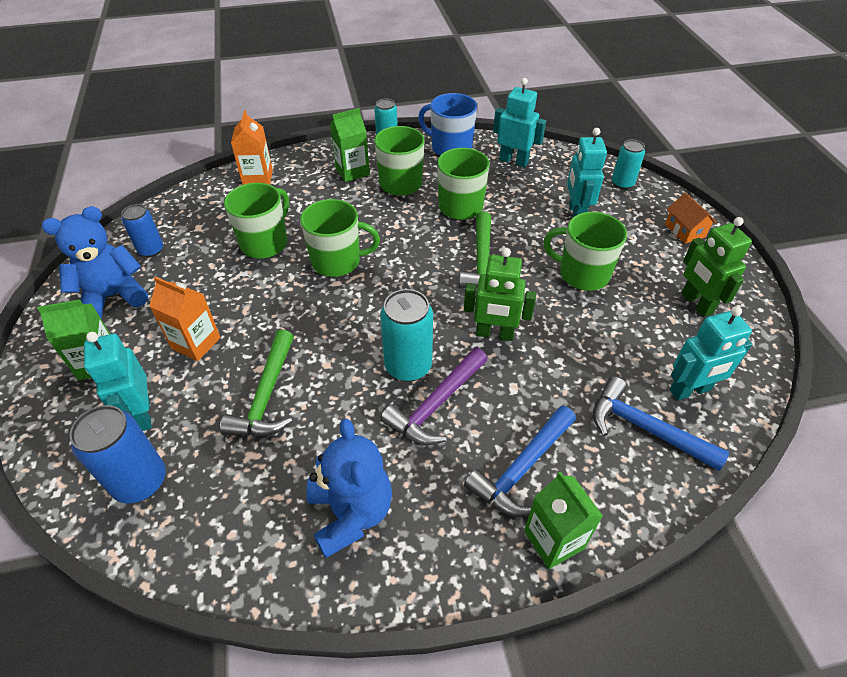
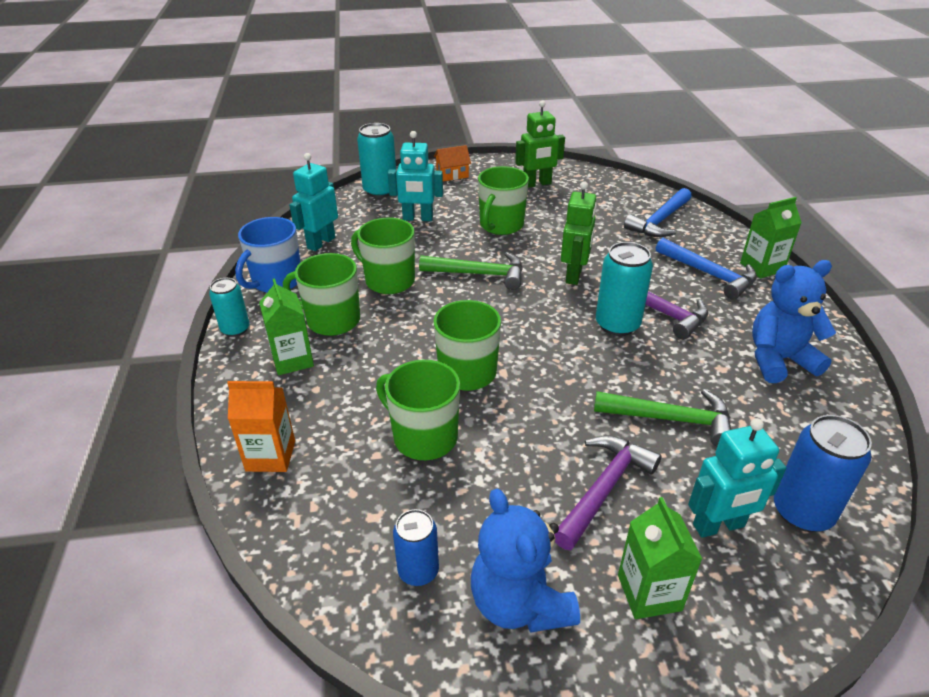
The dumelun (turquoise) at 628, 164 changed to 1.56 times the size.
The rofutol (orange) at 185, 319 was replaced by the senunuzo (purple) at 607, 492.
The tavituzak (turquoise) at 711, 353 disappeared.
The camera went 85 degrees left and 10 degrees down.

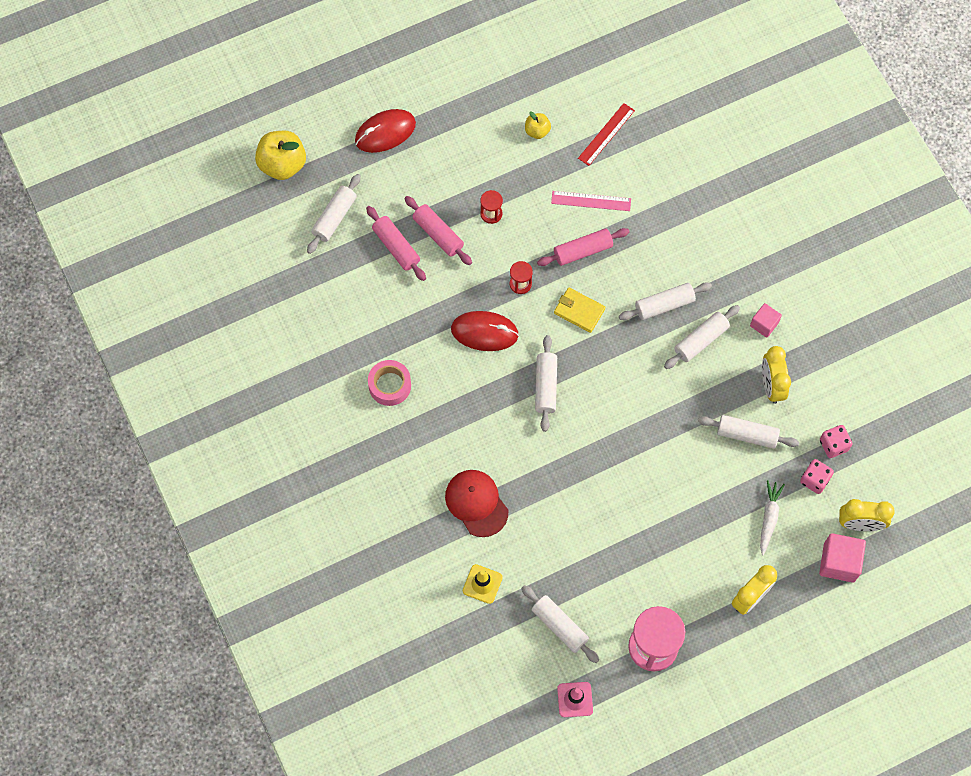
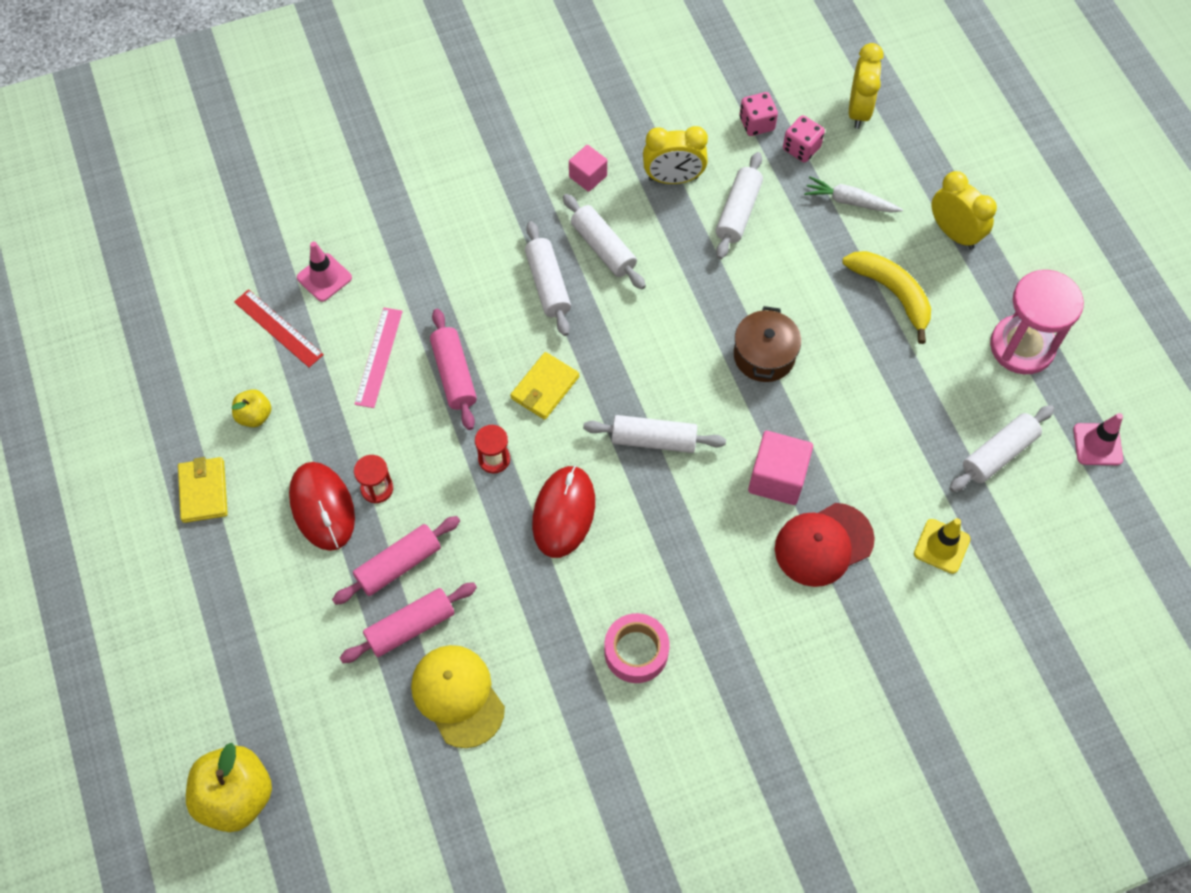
The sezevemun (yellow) at 203, 490 appeared.
The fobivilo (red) moved from 385, 131 to 322, 506.
The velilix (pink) at 324, 271 appeared.
The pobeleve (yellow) at 458, 696 appeared.
The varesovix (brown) at 767, 344 appeared.
The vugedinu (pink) moved from 842, 558 to 780, 468.
The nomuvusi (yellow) at 886, 297 appeared.
The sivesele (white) at 334, 214 disappeared.
The camera went 85 degrees left and 5 degrees down.

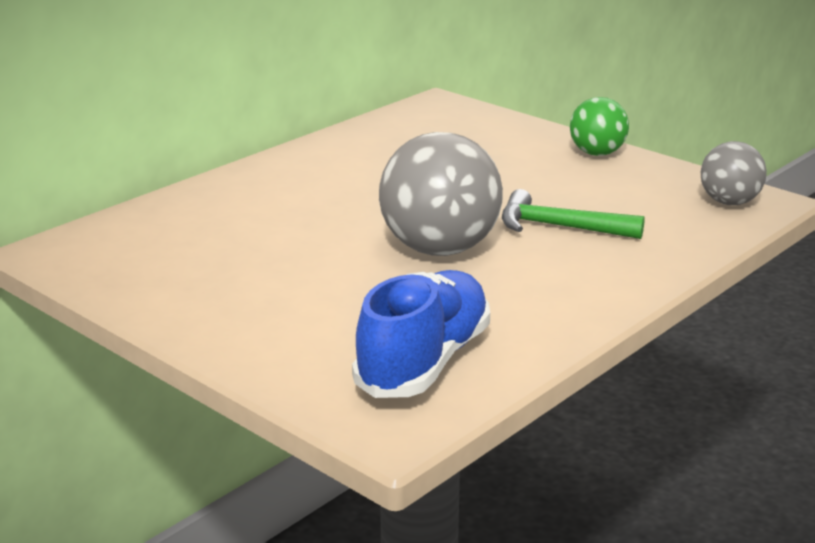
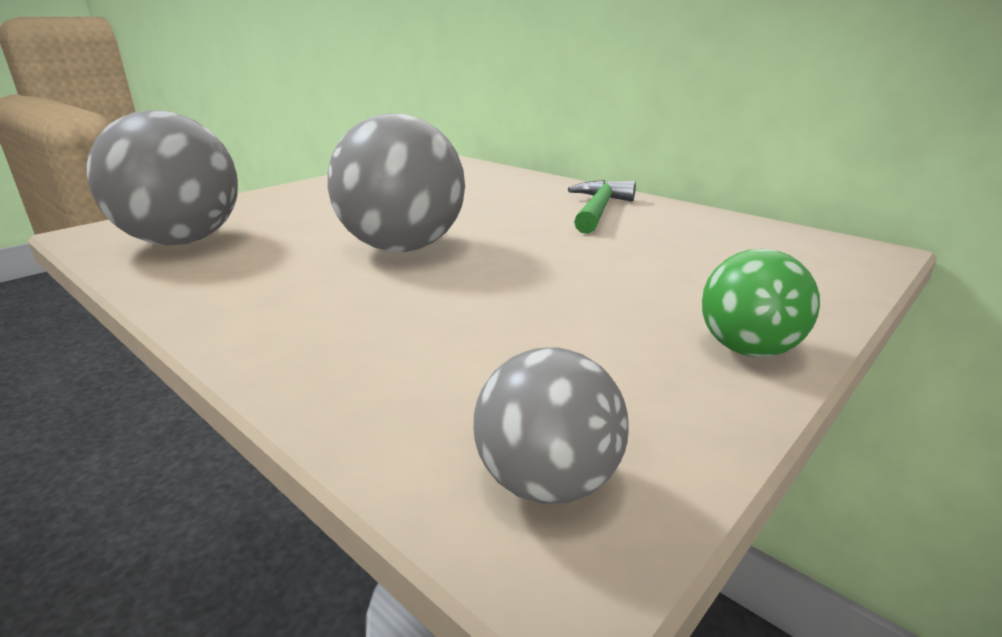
The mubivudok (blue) at 421, 334 was replaced by the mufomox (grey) at 162, 177.
The senunuzo (green) moved from 573, 214 to 602, 207.
The camera went 90 degrees right and 0 degrees up.

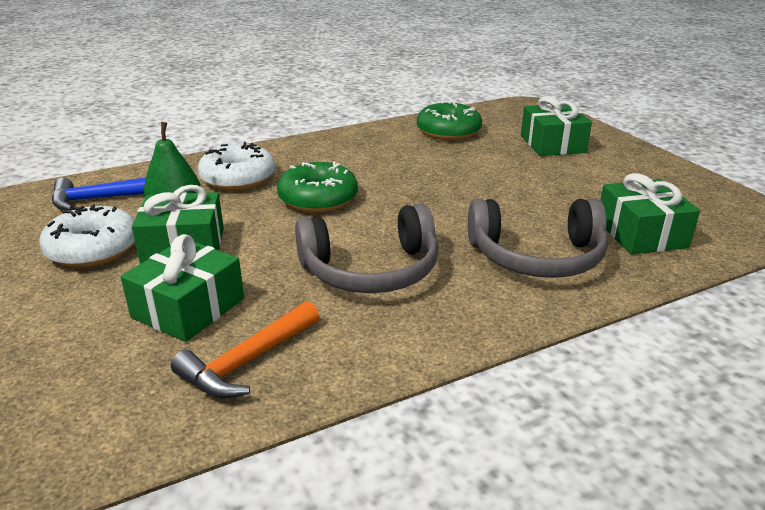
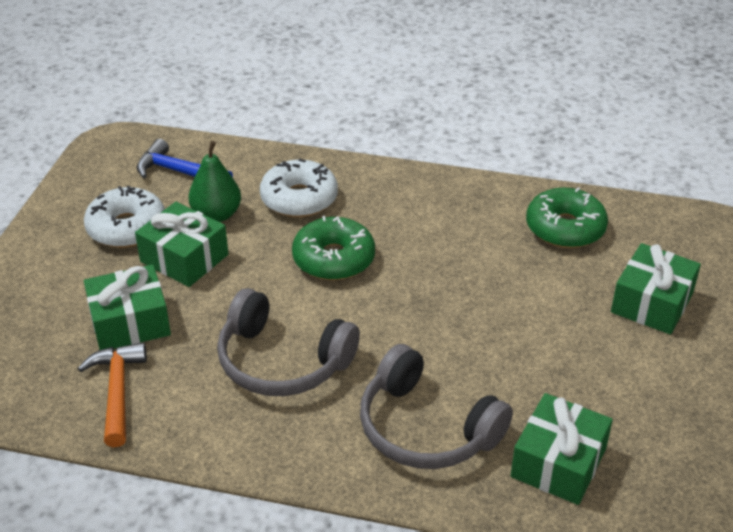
The senunuzo (orange) at 245, 349 turned 90 degrees clockwise.
The camera went 40 degrees right and 10 degrees up.

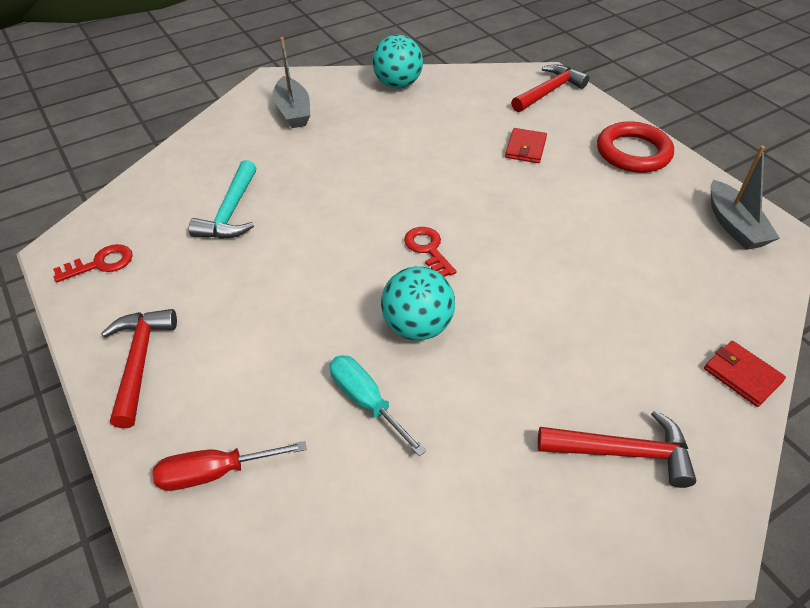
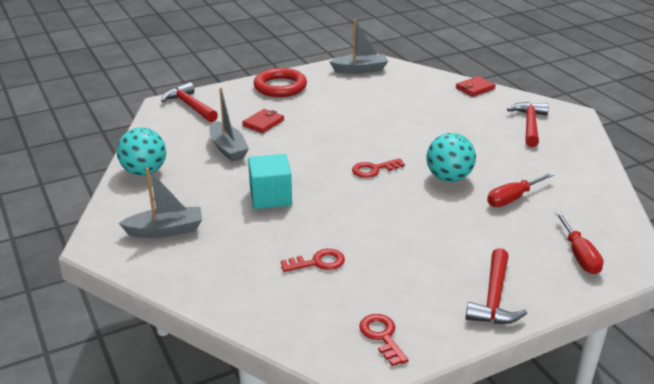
The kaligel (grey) at 229, 125 appeared.
The sezevemun (red) at 526, 145 turned 75 degrees counterclockwise.
The vugedinu (turquoise) at 270, 181 appeared.
The senunuzo (turquoise) at 222, 199 was replaced by the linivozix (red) at 313, 260.
The senunuzo (red) at 139, 369 turned 75 degrees counterclockwise.
The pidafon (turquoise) at 378, 406 became the pidafon (red) at 520, 189.
The camera went 85 degrees left and 15 degrees down.

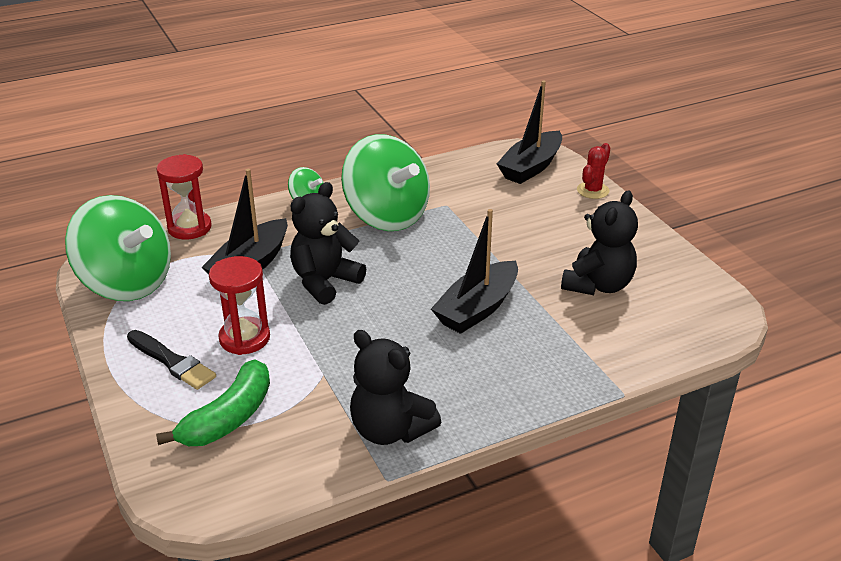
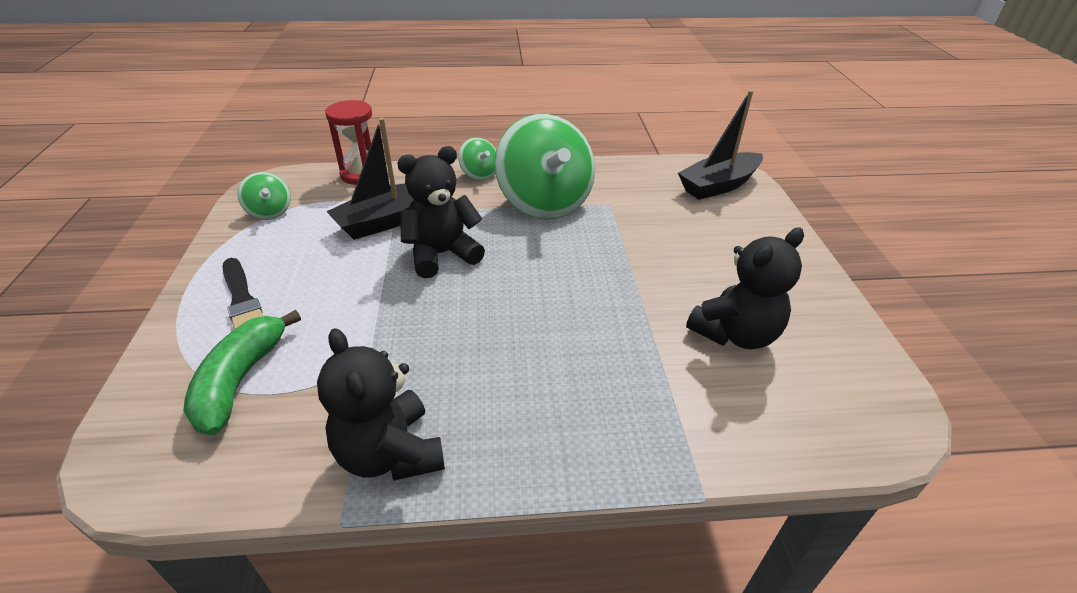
The nomuvusi (green) at 213, 402 turned 135 degrees clockwise.
The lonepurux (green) at 118, 248 changed to 0.45 times the size.
The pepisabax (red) at 239, 305 disappeared.
The kaligel (black) at 474, 271 disappeared.
The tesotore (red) at 593, 171 disappeared.
The camera went 20 degrees right and 5 degrees up.

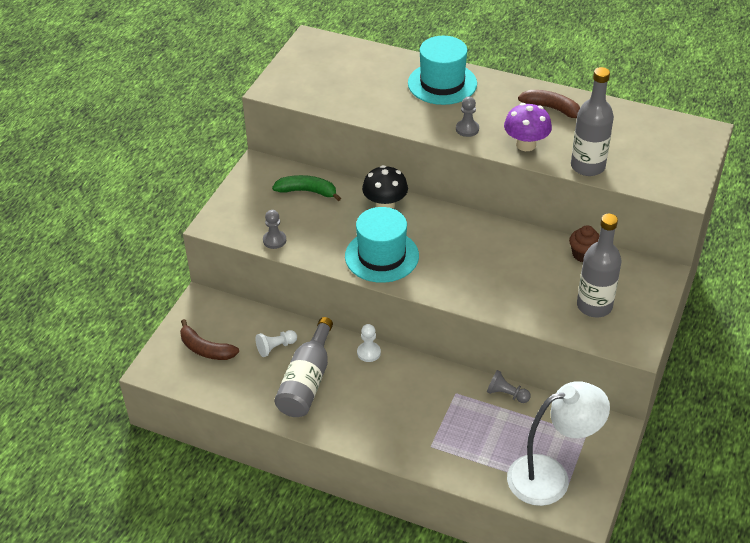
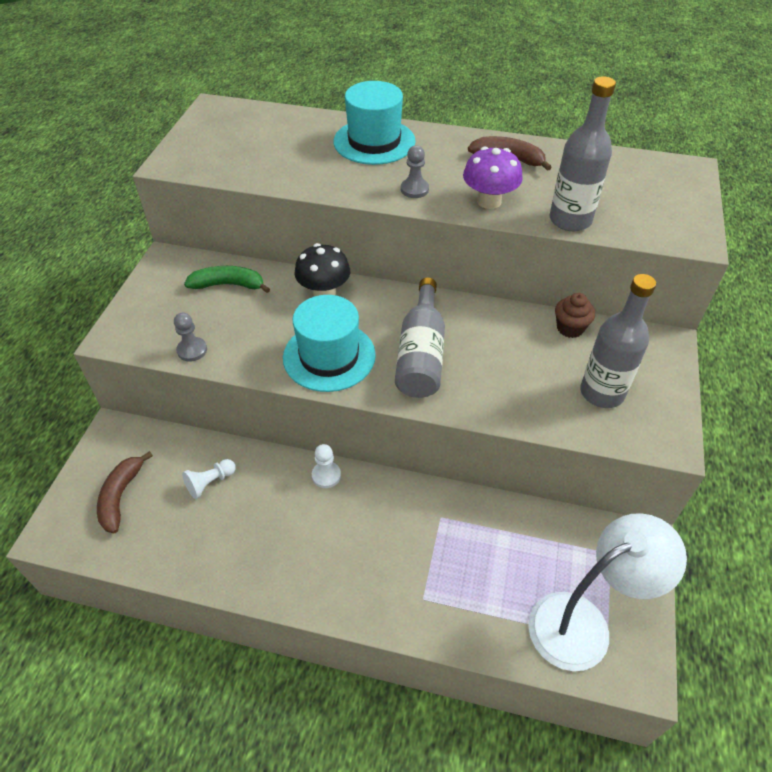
The nomuvusi (brown) at 209, 339 turned 75 degrees clockwise.
The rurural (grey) moved from 303, 367 to 420, 337.
The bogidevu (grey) at 509, 386 disappeared.
The camera went 10 degrees left and 5 degrees up.

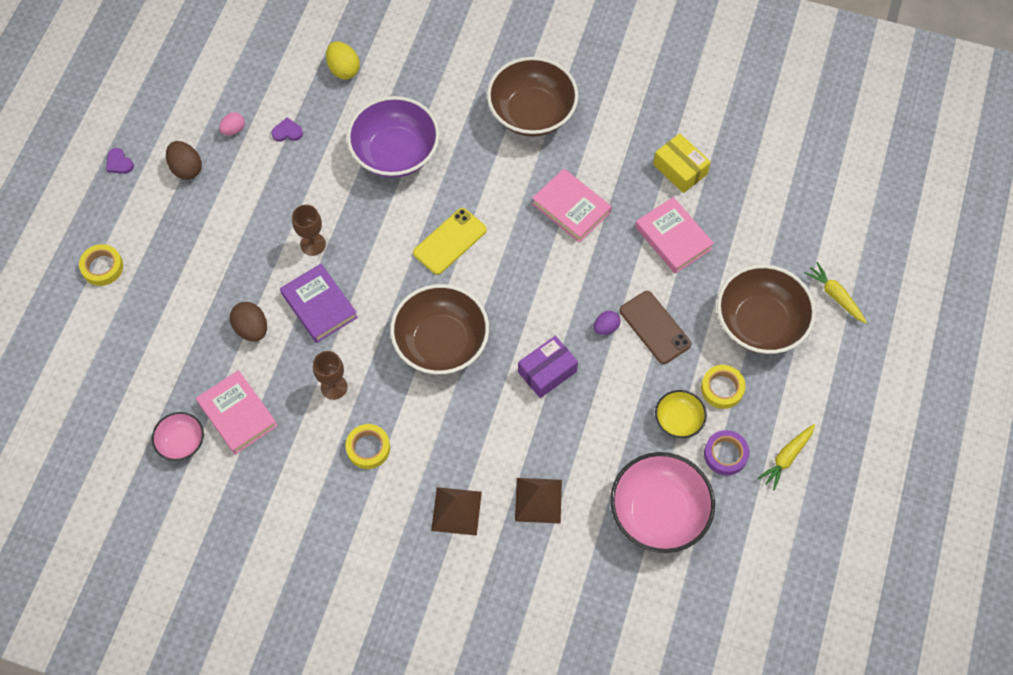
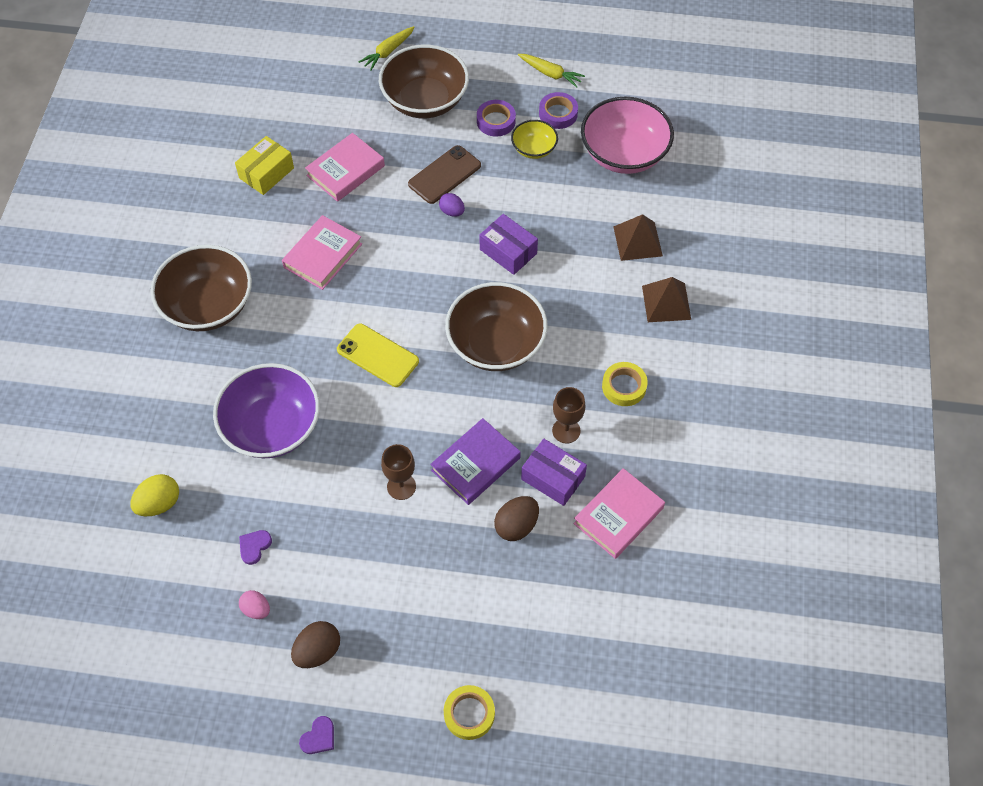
The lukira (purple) at 287, 130 turned 45 degrees clockwise.
The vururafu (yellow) at 723, 387 became the vururafu (purple) at 496, 118.
The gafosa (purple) at 554, 472 appeared.
The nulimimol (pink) at 178, 436 disappeared.
The camera went 100 degrees left and 5 degrees down.

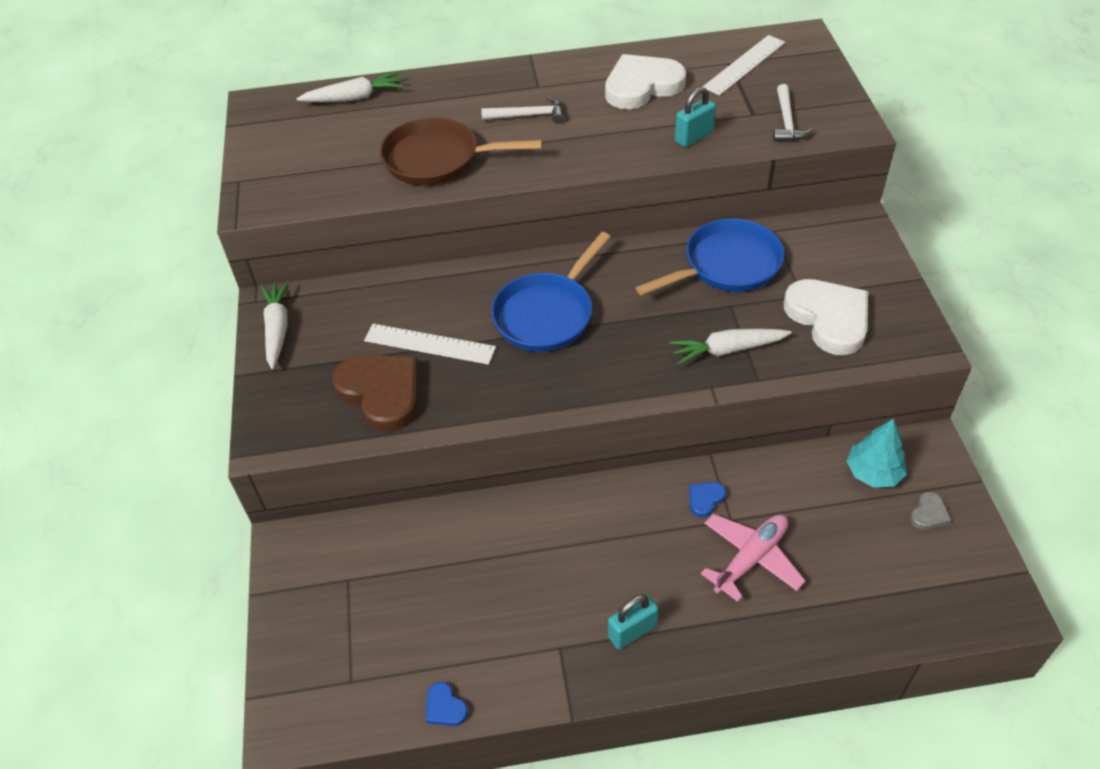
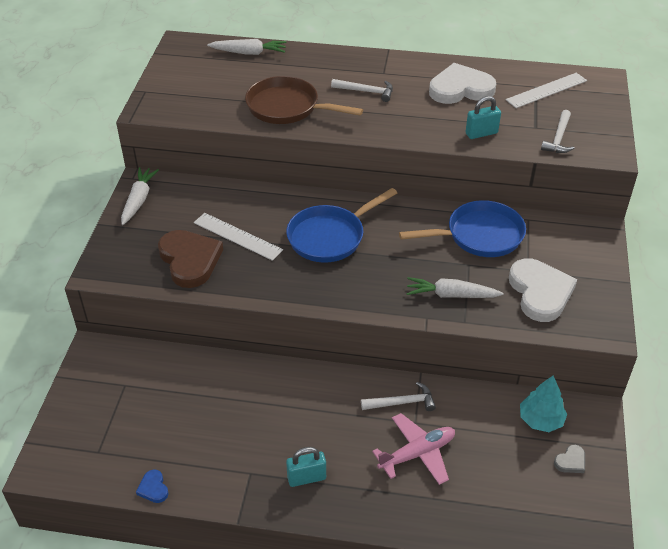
The lukira (blue) at 707, 499 was replaced by the senunuzo (white) at 398, 396.
The camera went 15 degrees right and 5 degrees down.

